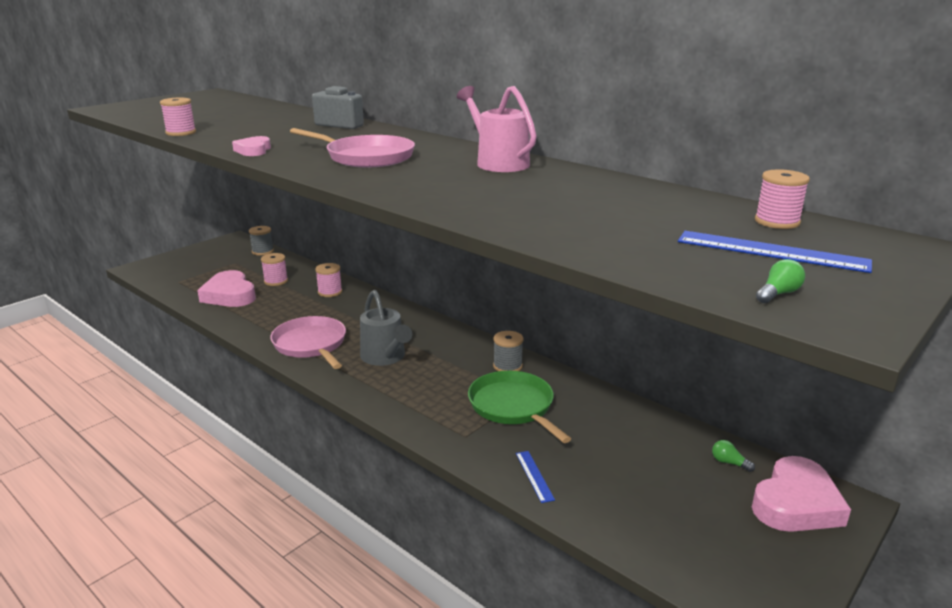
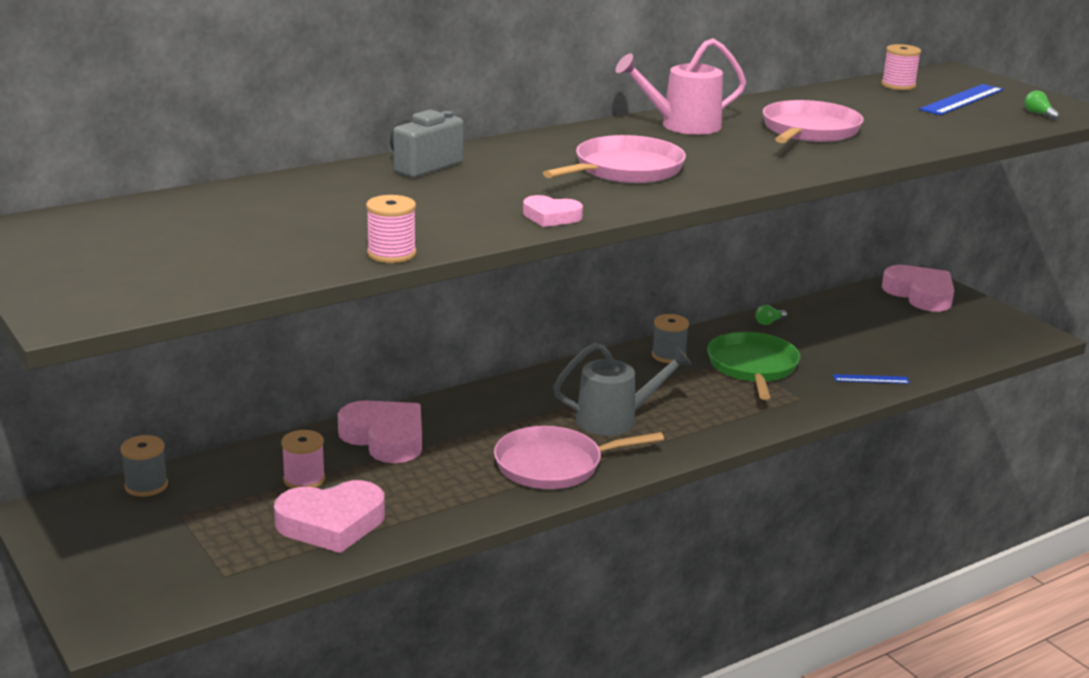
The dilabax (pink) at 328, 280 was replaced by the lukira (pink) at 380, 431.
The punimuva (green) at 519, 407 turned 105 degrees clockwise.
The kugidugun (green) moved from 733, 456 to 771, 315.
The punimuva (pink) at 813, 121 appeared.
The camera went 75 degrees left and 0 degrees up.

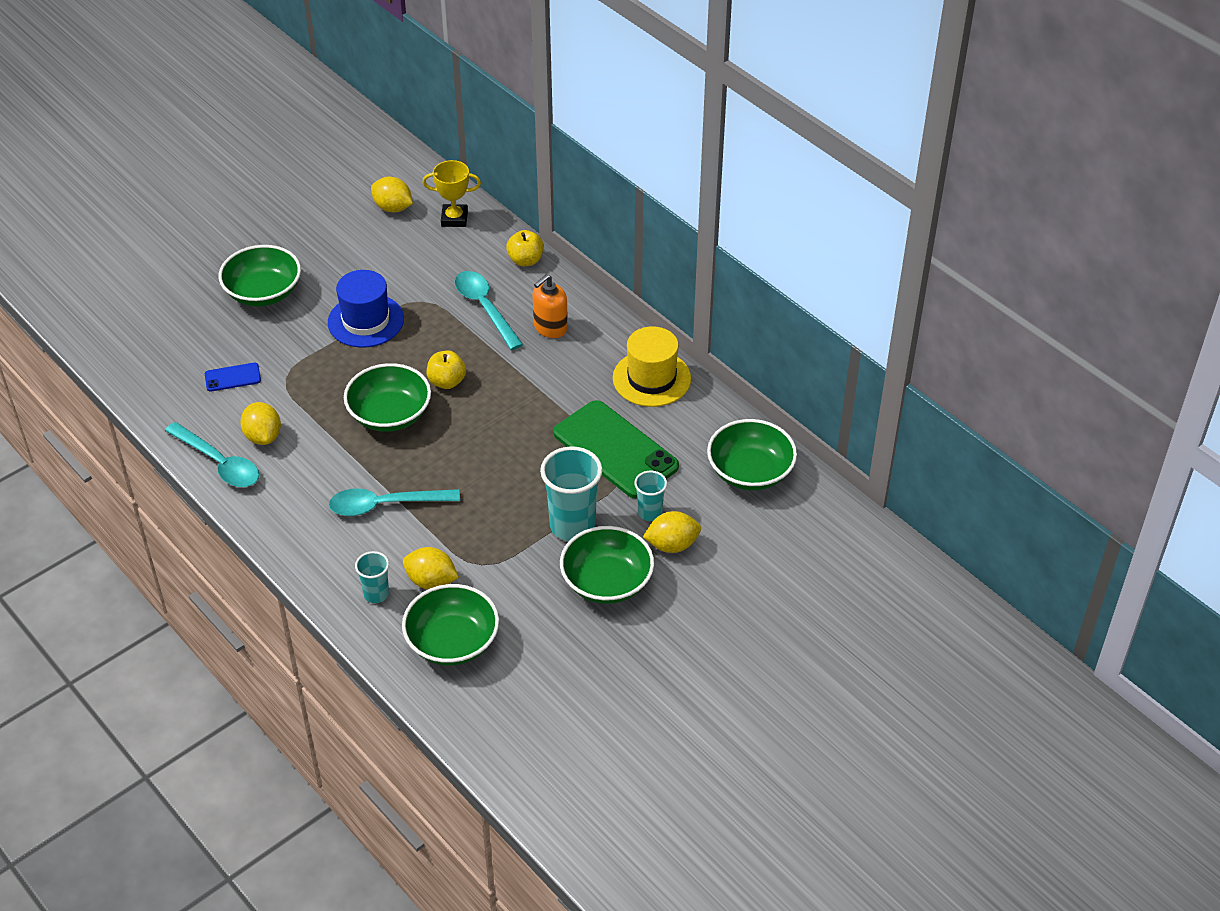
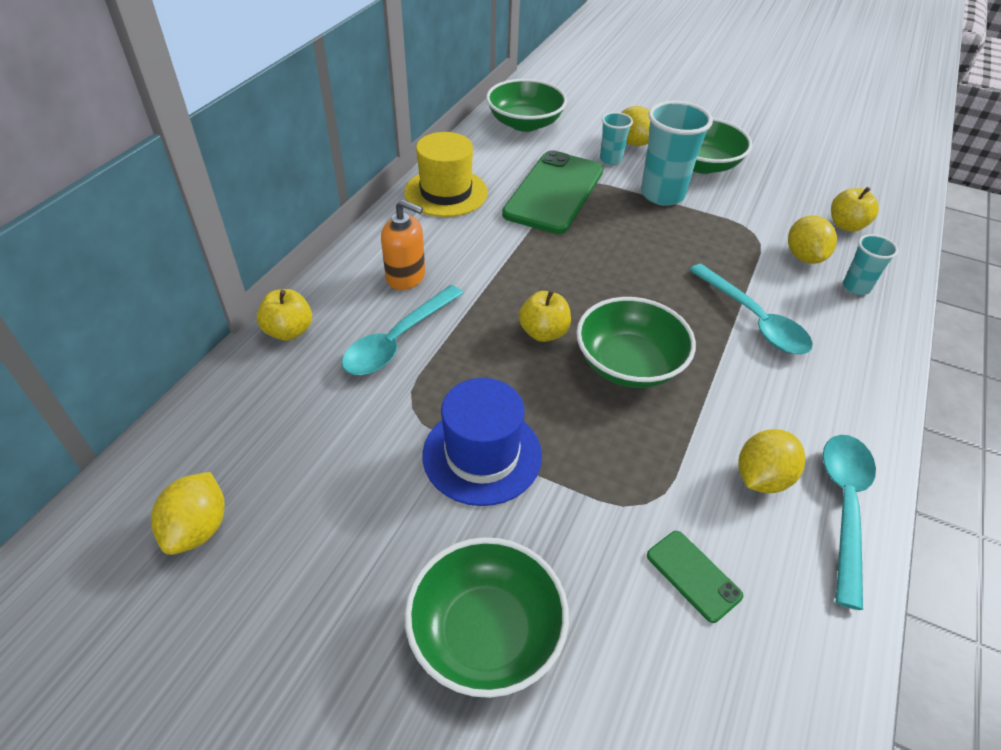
The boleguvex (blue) at 233, 377 became the boleguvex (green) at 695, 577.
The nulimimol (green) at 450, 624 was replaced by the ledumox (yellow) at 855, 209.
The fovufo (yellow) at 451, 193 disappeared.
The camera went 115 degrees left and 0 degrees up.

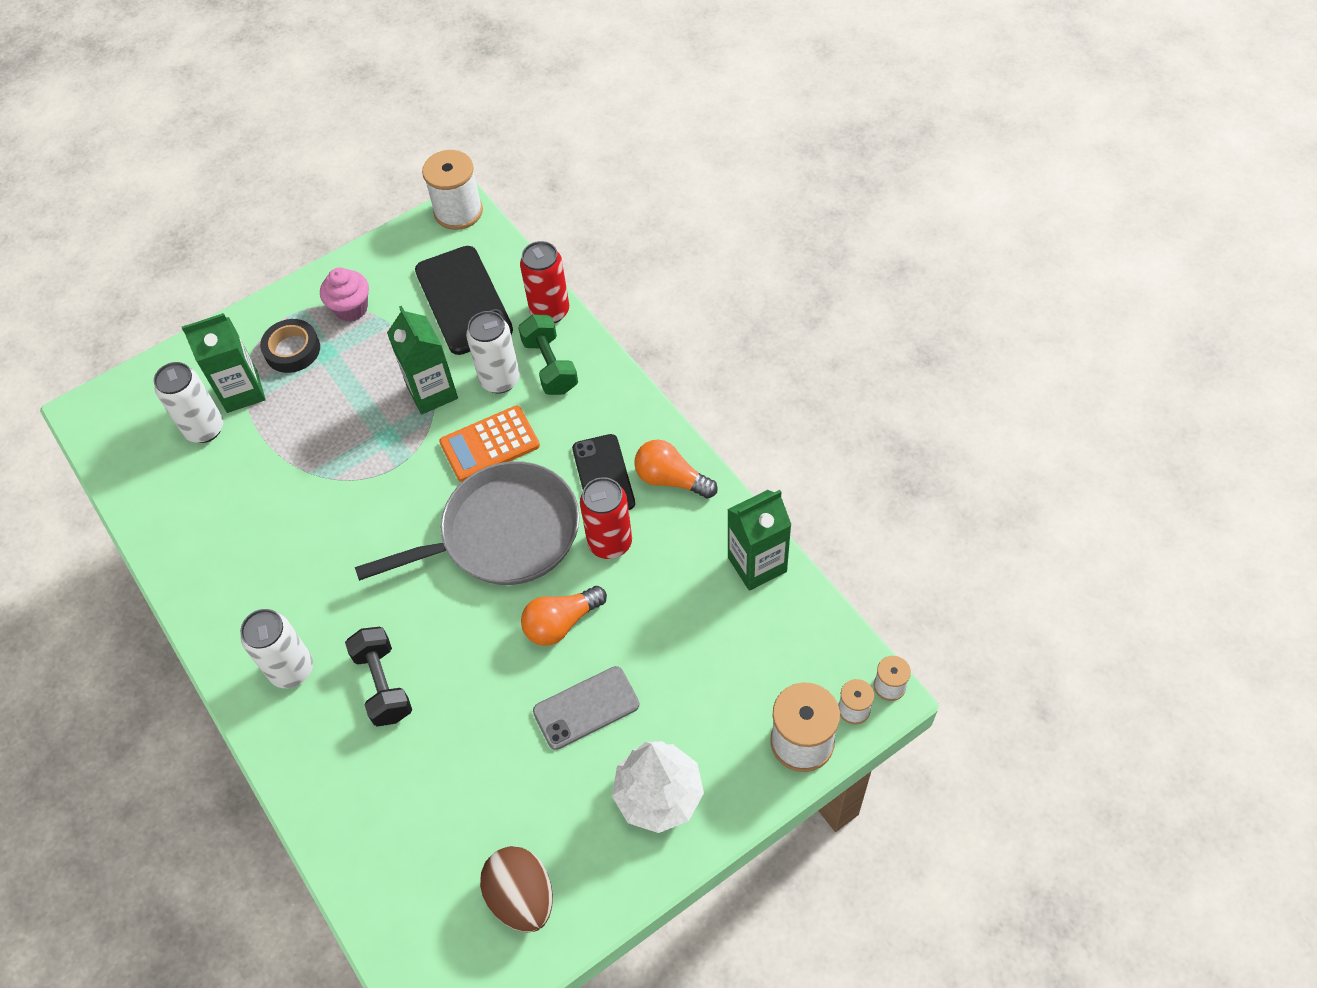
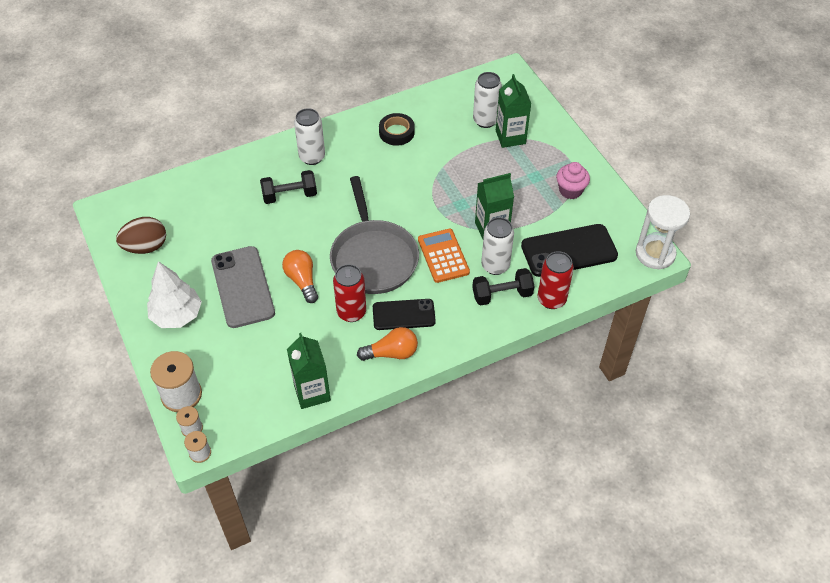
The boleguvex (grey) at 586, 708 changed to 1.53 times the size.
The kugidugun (orange) at 676, 469 turned 45 degrees clockwise.
The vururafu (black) moved from 290, 346 to 397, 129.
The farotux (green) at 548, 354 became the farotux (black) at 503, 286.
The dilabax (white) at 452, 190 was replaced by the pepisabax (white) at 663, 232.
The camera went 95 degrees right and 5 degrees down.

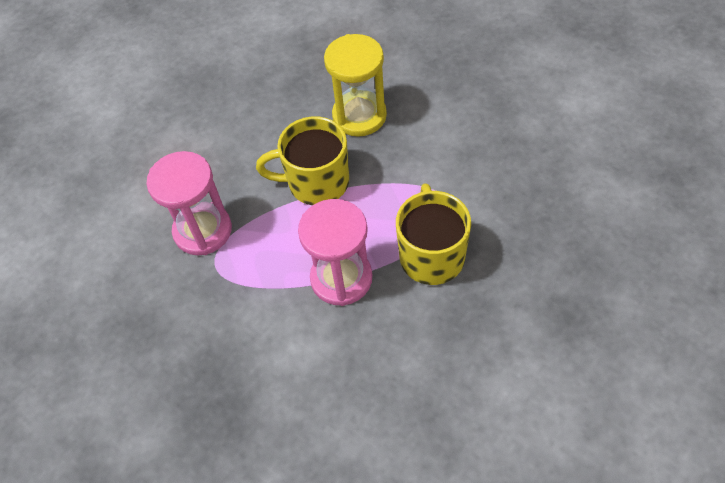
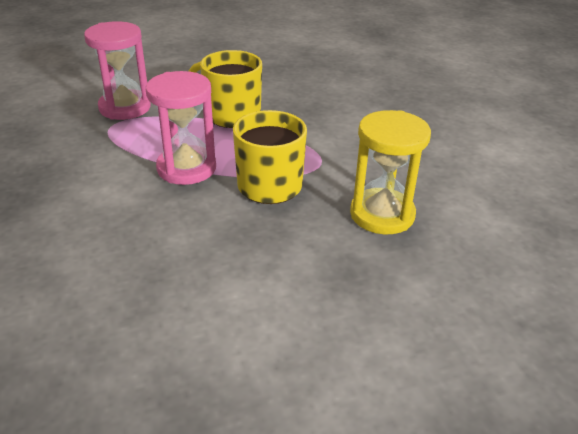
The pepisabax (yellow) moved from 355, 85 to 390, 172.
The camera went 25 degrees right and 20 degrees down.

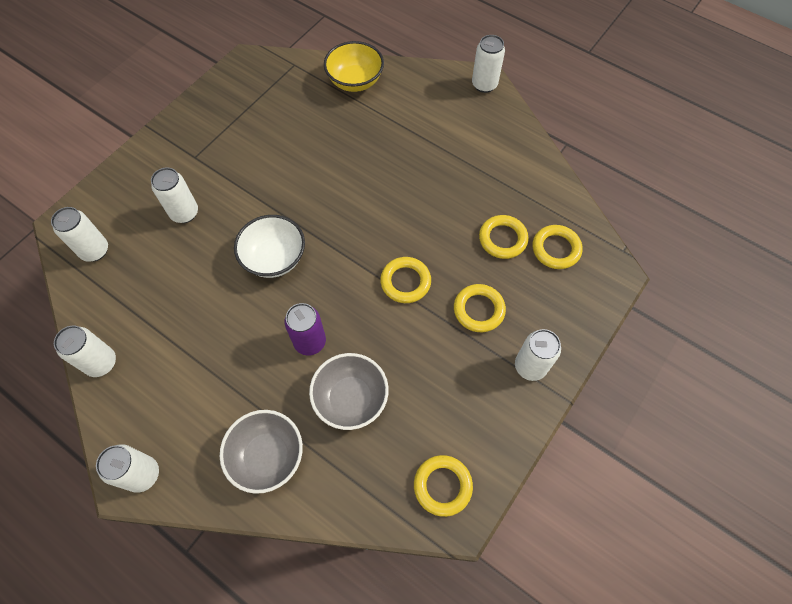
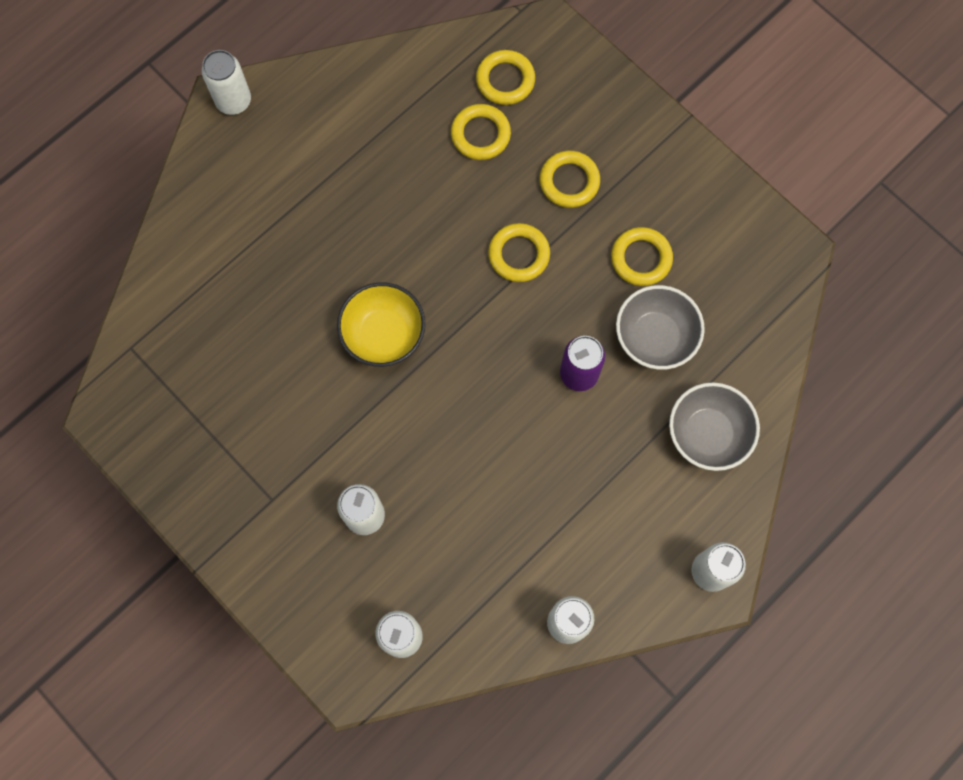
The nulimimol (yellow) moved from 354, 66 to 381, 324.
The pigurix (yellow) moved from 443, 486 to 642, 256.
The nulimimol (white) at 269, 246 disappeared.
The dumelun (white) at 538, 355 disappeared.
The camera went 80 degrees left and 10 degrees up.

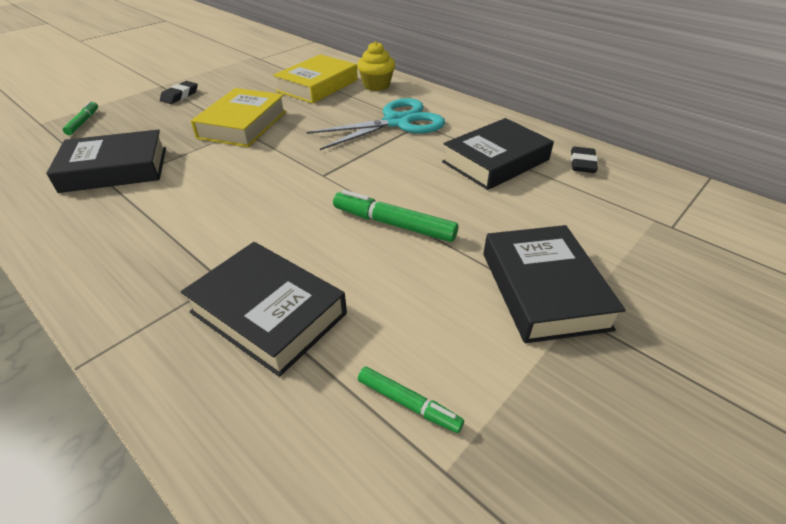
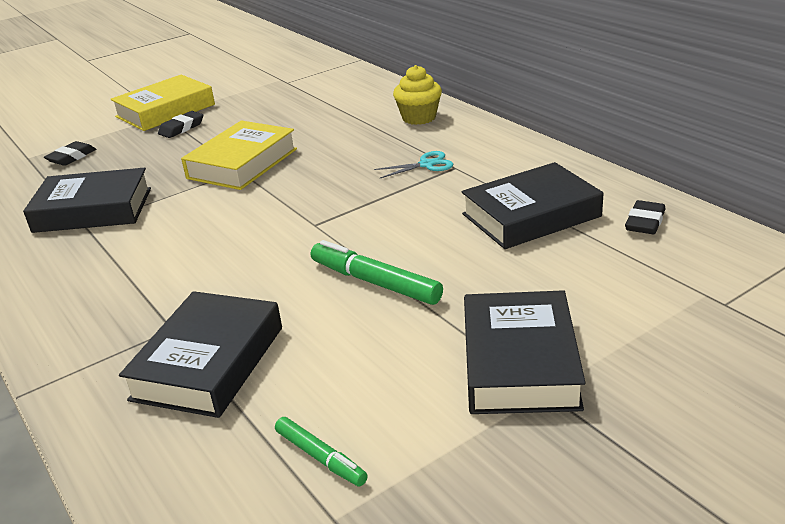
The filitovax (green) at 80, 118 was replaced by the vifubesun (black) at 70, 153.
The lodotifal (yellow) moved from 315, 78 to 162, 103.
The lodotifal (black) at 264, 309 turned 60 degrees clockwise.
The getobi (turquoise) at 375, 124 changed to 0.45 times the size.
The camera went 15 degrees right and 10 degrees down.

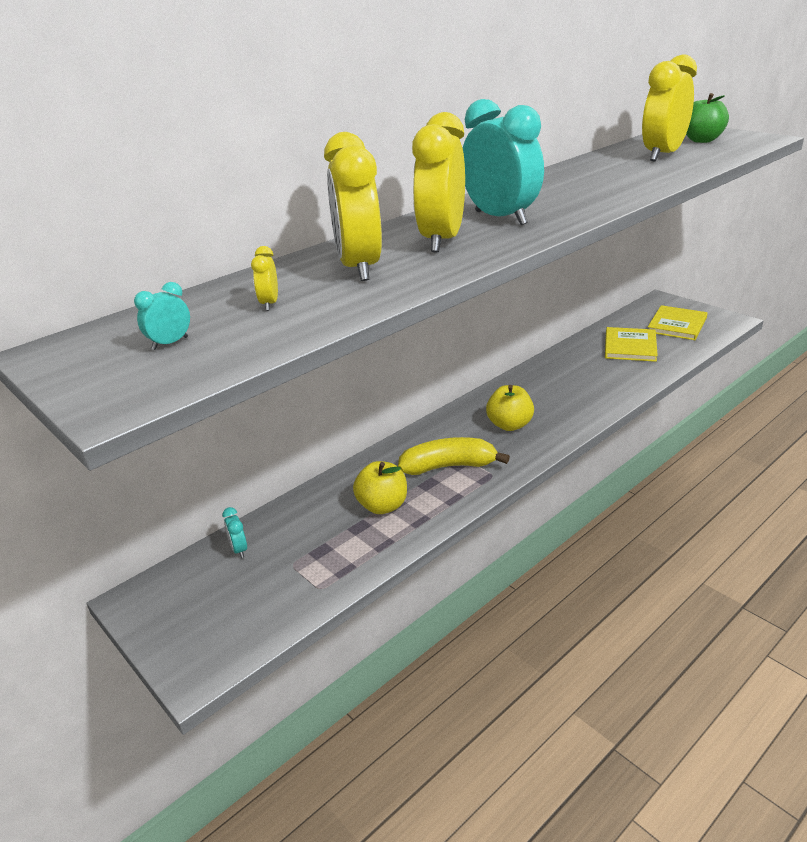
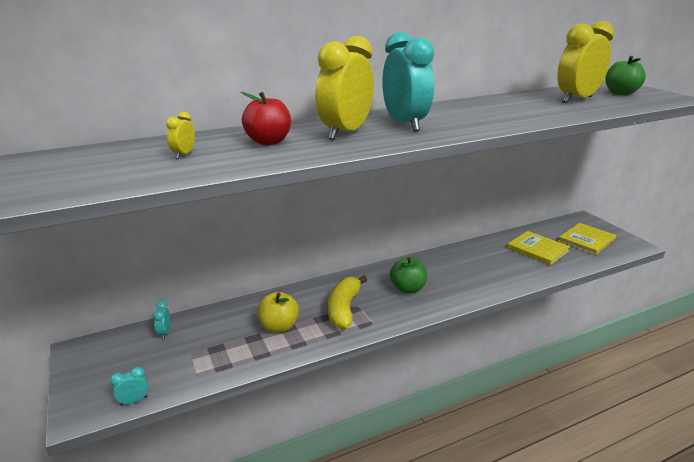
The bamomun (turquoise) moved from 162, 316 to 129, 386.
The bamomun (yellow) at 353, 206 was replaced by the ledumox (red) at 266, 118.
The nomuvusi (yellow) at 454, 456 turned 90 degrees counterclockwise.
The ledumox (yellow) at 510, 408 became the ledumox (green) at 408, 275.
The lodotifal (yellow) at 631, 344 turned 75 degrees counterclockwise.
The camera went 15 degrees right and 5 degrees down.

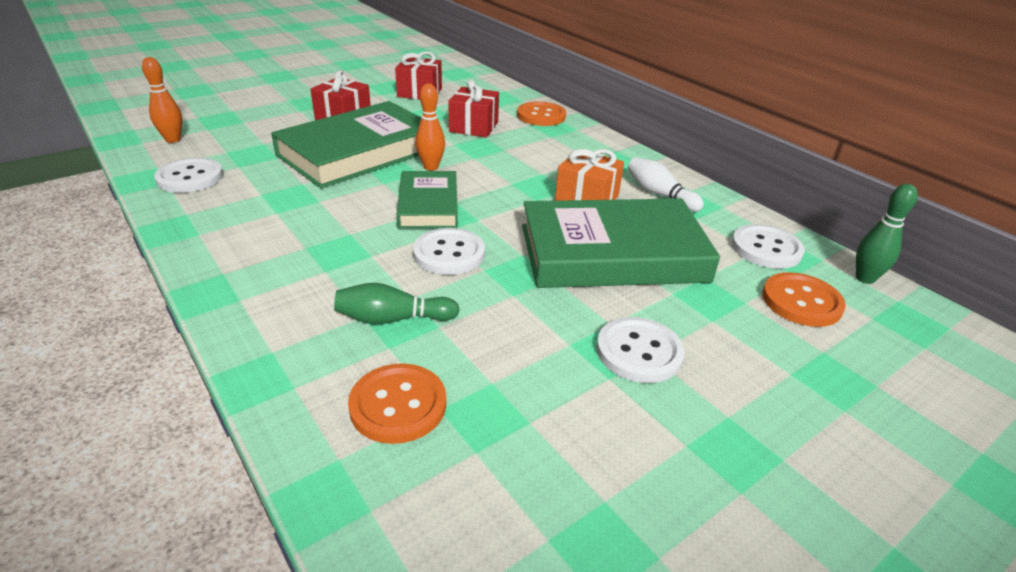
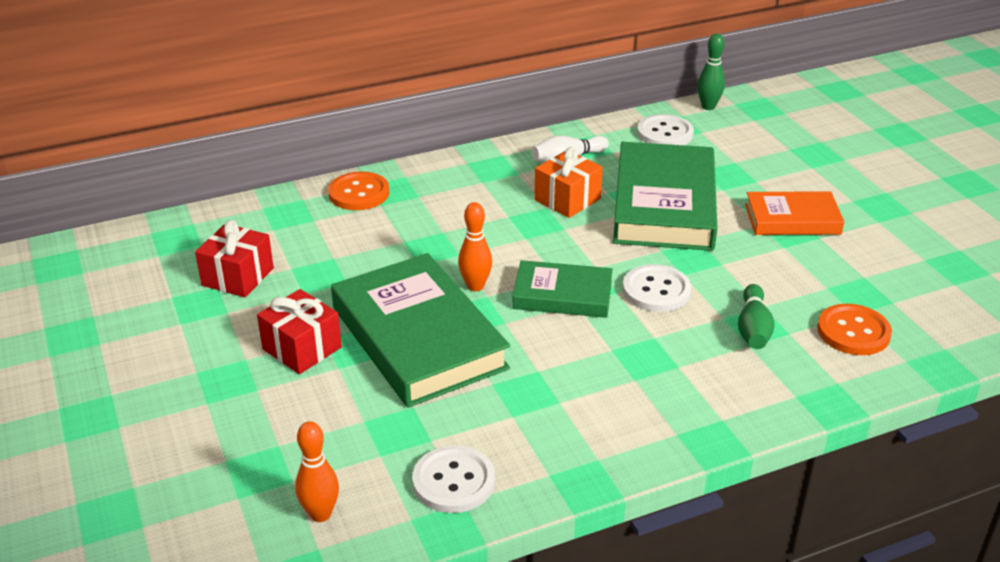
The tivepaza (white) at 640, 350 was replaced by the lodotifal (orange) at 794, 213.
The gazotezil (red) at 473, 109 disappeared.
The tivepaza (orange) at 804, 299 disappeared.
The camera went 75 degrees left and 0 degrees up.

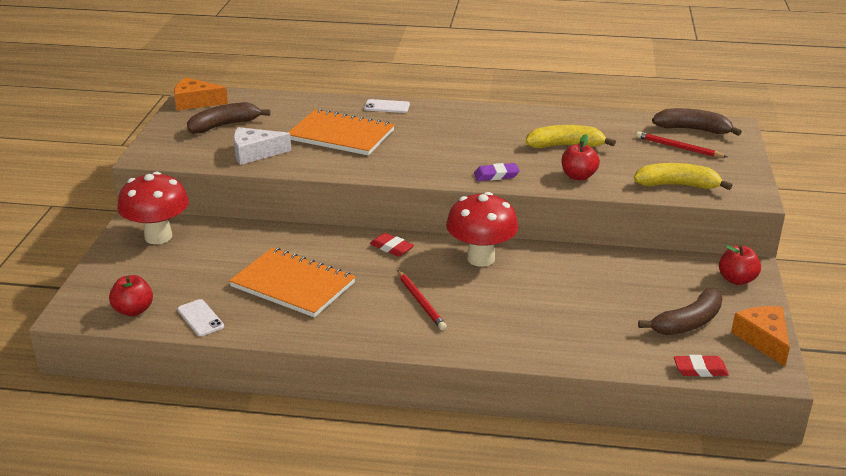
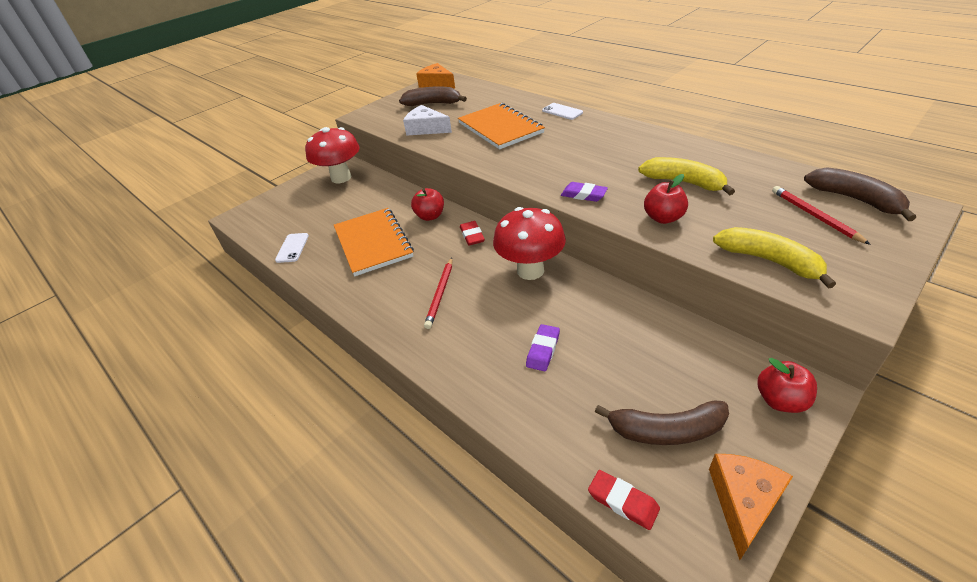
The ledumox (red) moved from 131, 295 to 427, 204.
The vifubesun (purple) at 543, 347 appeared.
The camera went 40 degrees right and 10 degrees up.

